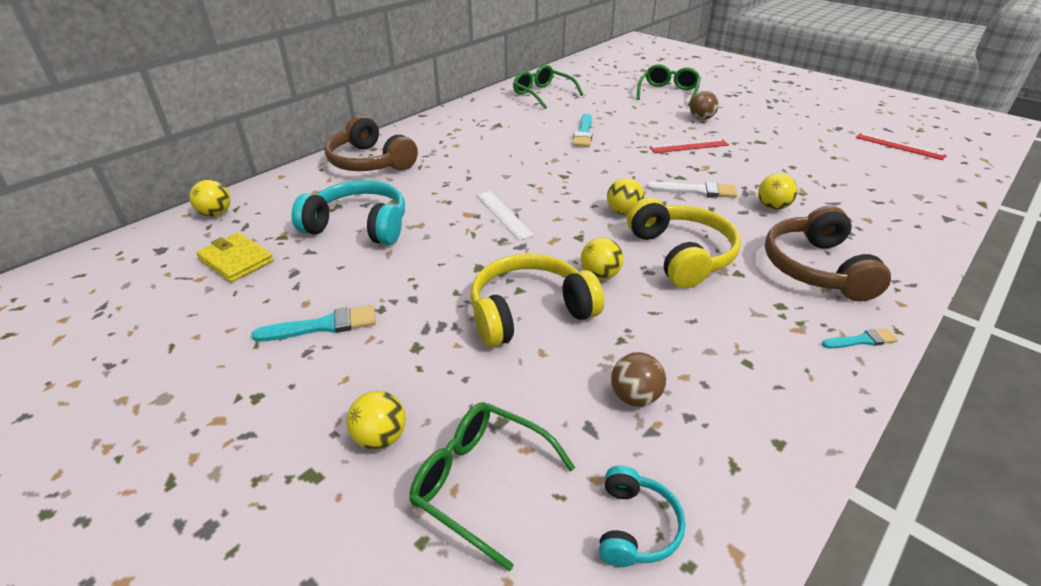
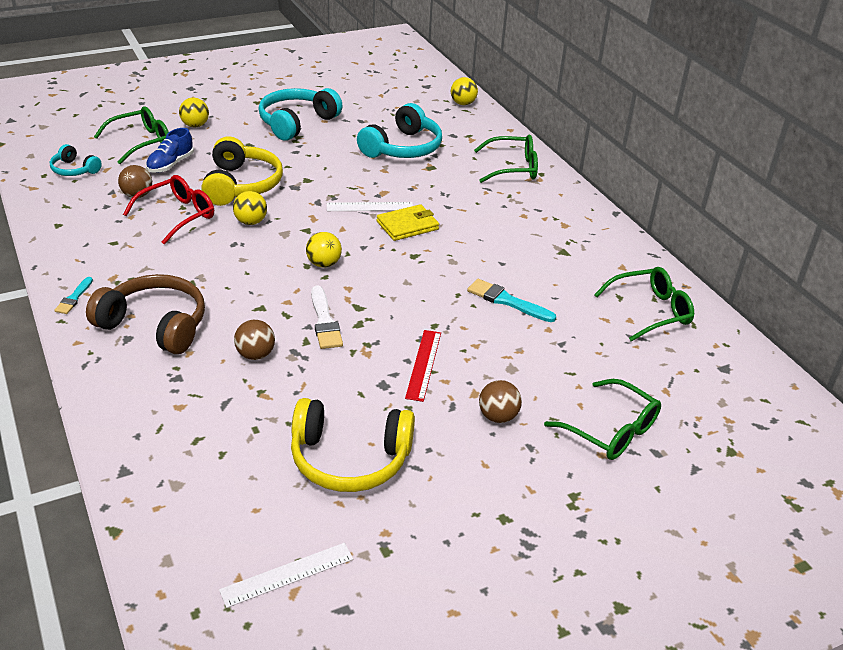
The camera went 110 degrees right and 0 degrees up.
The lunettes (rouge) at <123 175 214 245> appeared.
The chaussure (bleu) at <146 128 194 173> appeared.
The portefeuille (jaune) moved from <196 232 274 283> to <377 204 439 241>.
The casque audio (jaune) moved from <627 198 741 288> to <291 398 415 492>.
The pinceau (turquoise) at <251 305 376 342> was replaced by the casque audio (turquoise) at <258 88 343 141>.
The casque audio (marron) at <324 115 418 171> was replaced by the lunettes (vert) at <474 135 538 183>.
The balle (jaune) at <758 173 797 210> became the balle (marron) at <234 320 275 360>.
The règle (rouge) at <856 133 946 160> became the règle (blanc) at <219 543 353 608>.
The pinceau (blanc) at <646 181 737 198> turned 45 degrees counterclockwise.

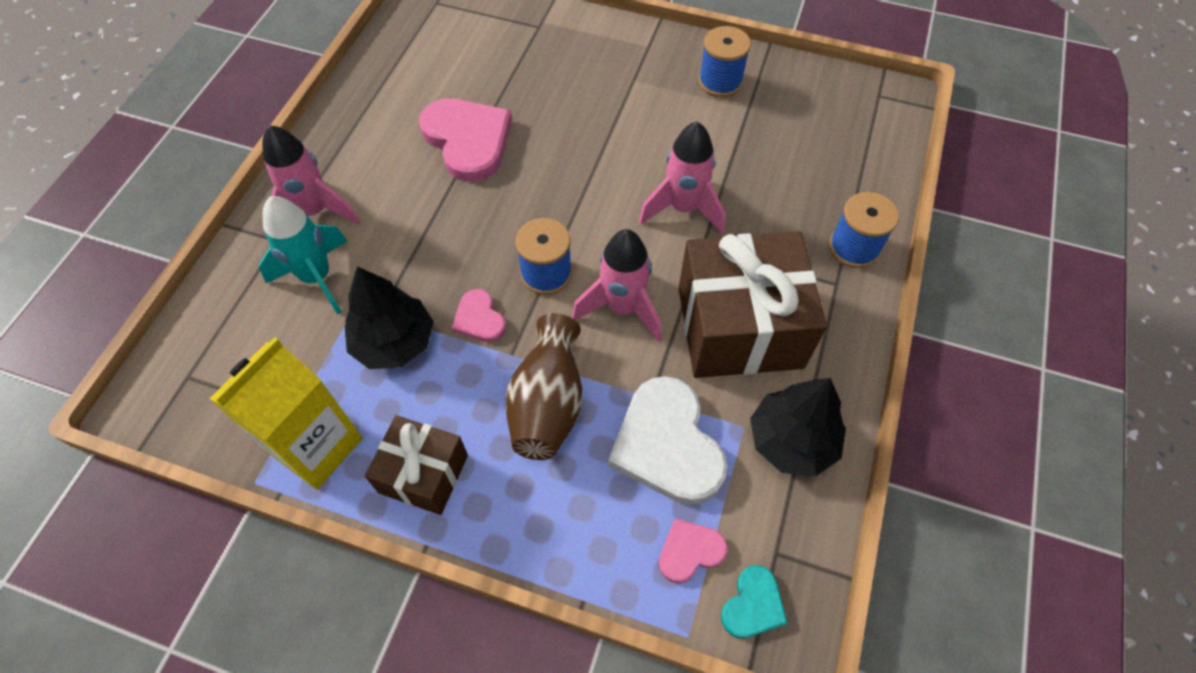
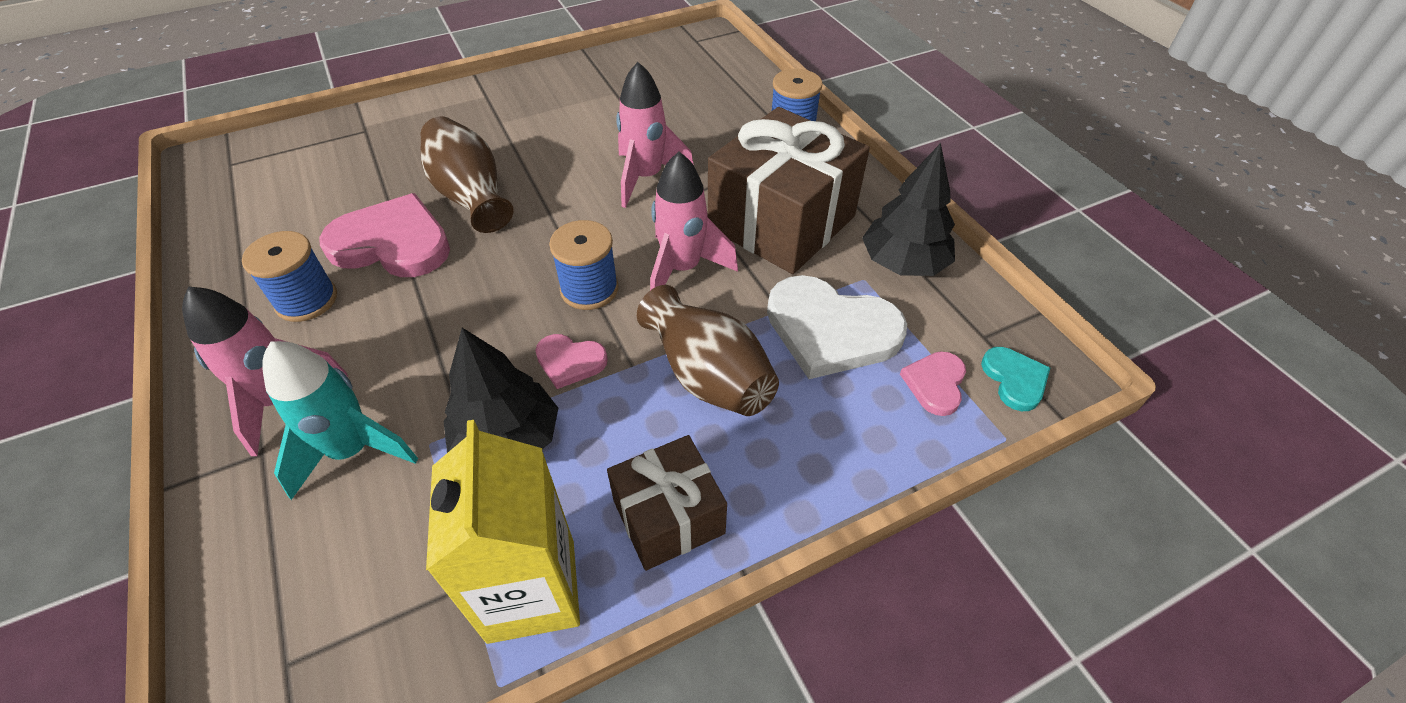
The camera went 45 degrees left and 10 degrees down.
The vase (marron) at <421 116 514 233> appeared.
The bobine (bleu) moved from <699 26 751 97> to <242 231 337 322>.

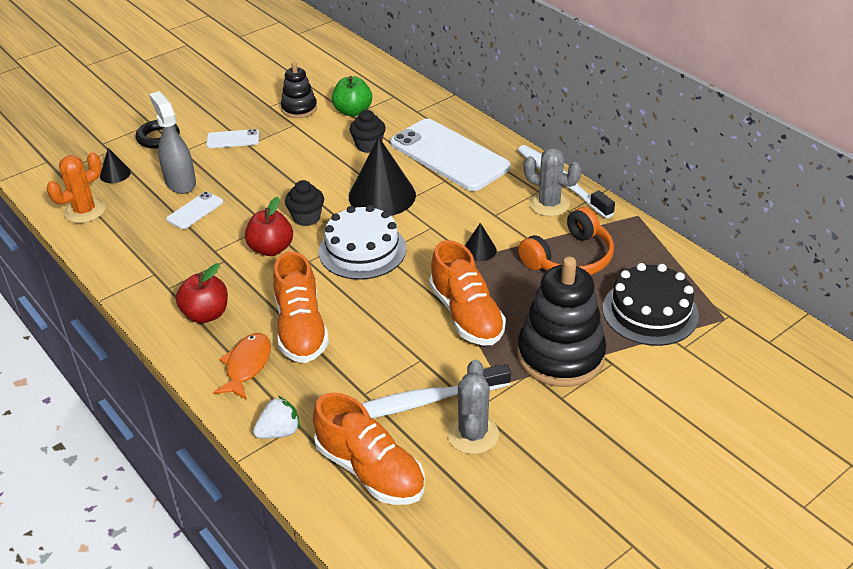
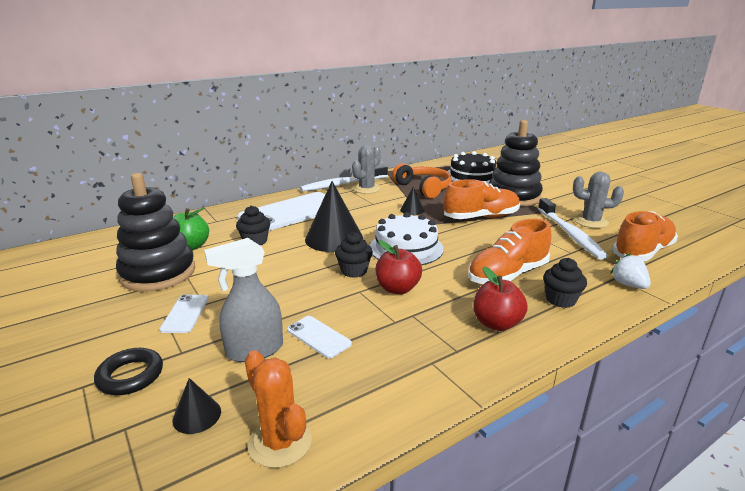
The camera went 85 degrees left and 15 degrees down.
The poisson (orange) at <213 333 271 400> was replaced by the muffin (noir) at <543 258 587 308>.
The chaussure (orange) at <273 251 329 363> turned 150 degrees clockwise.
The jouet à empiler (noir) at <281 62 317 118> changed to 1.82 times the size.

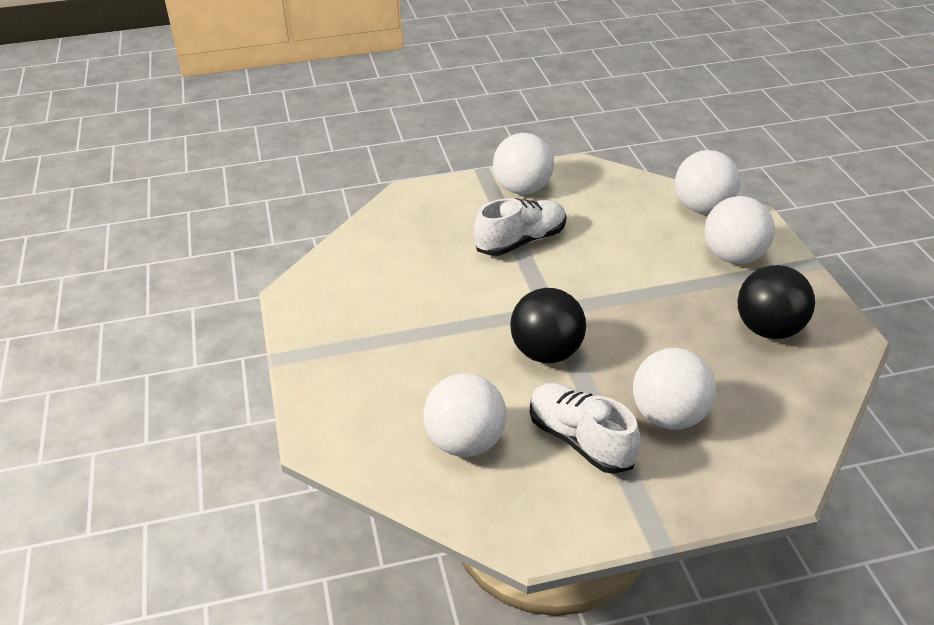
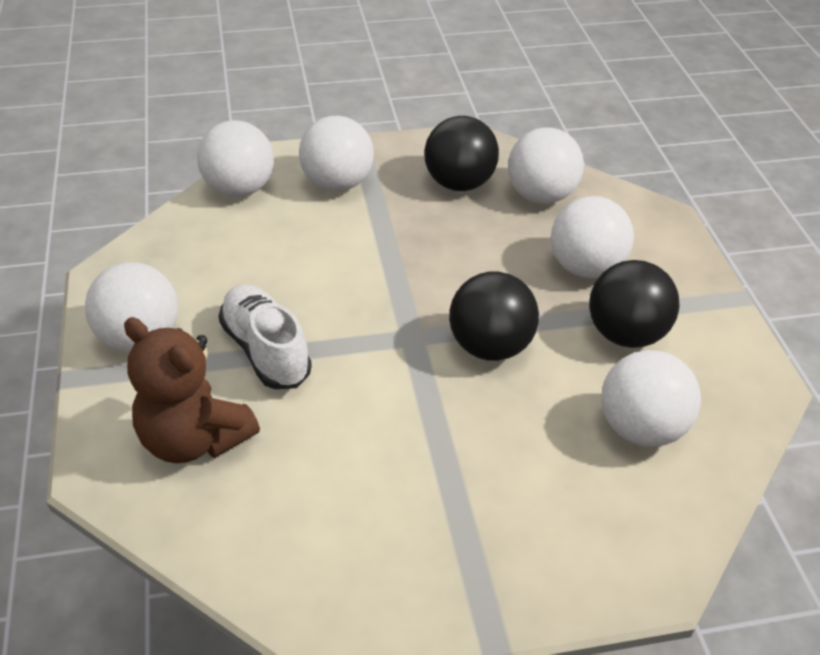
The camera went 90 degrees left and 5 degrees up.
The ours en peluche (marron) at <124 317 260 463> appeared.
The balle (blanc) at <508 127 584 204> appeared.
The chaussure (blanc) at <530 383 640 474> was replaced by the balle (noir) at <589 260 679 348>.

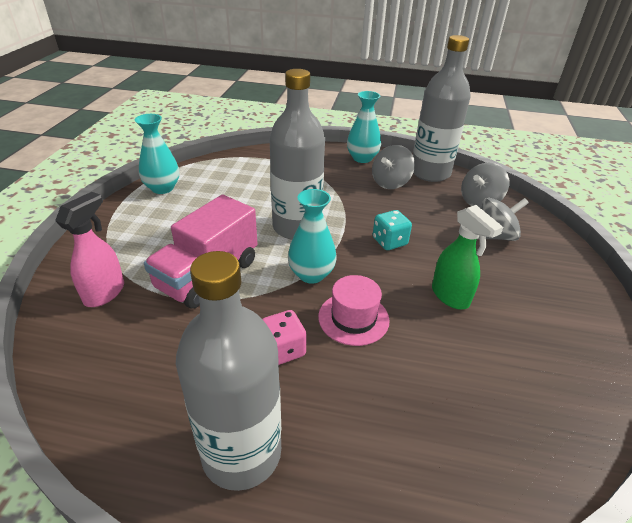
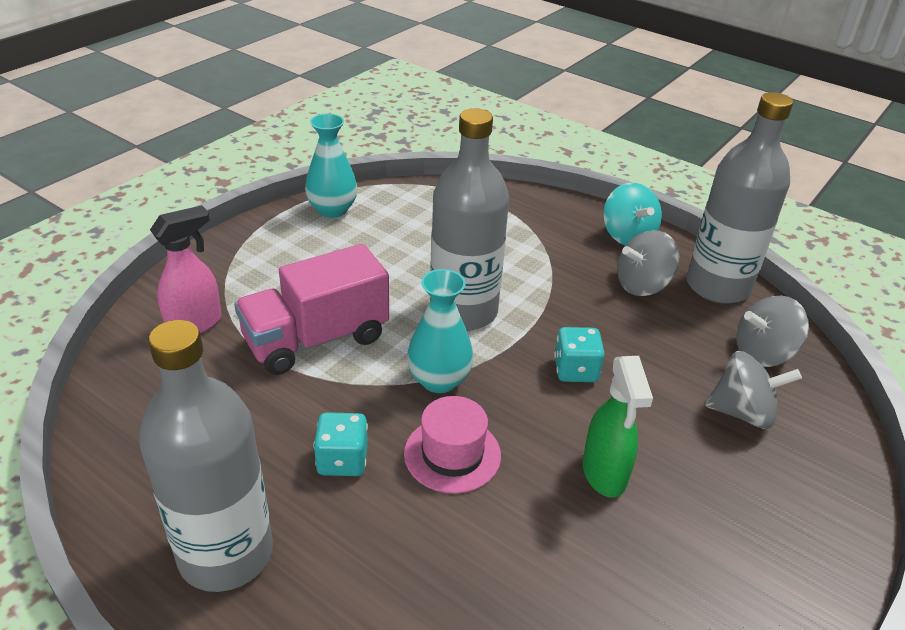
The camera went 25 degrees right and 0 degrees up.
The vase (turquoise) at <347 91 381 163> was replaced by the toupie (turquoise) at <603 183 662 246>.
The dé (rose) at <262 310 307 365> became the dé (turquoise) at <314 412 368 476>.

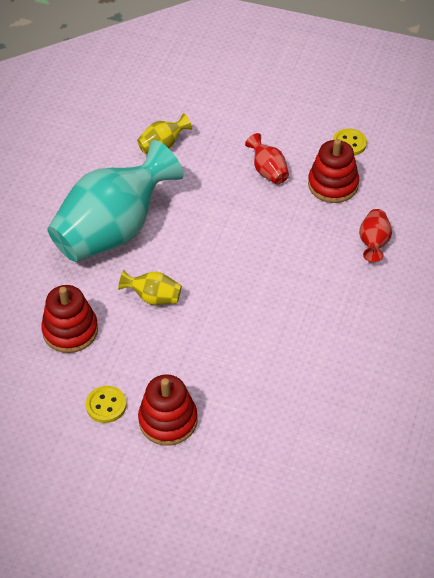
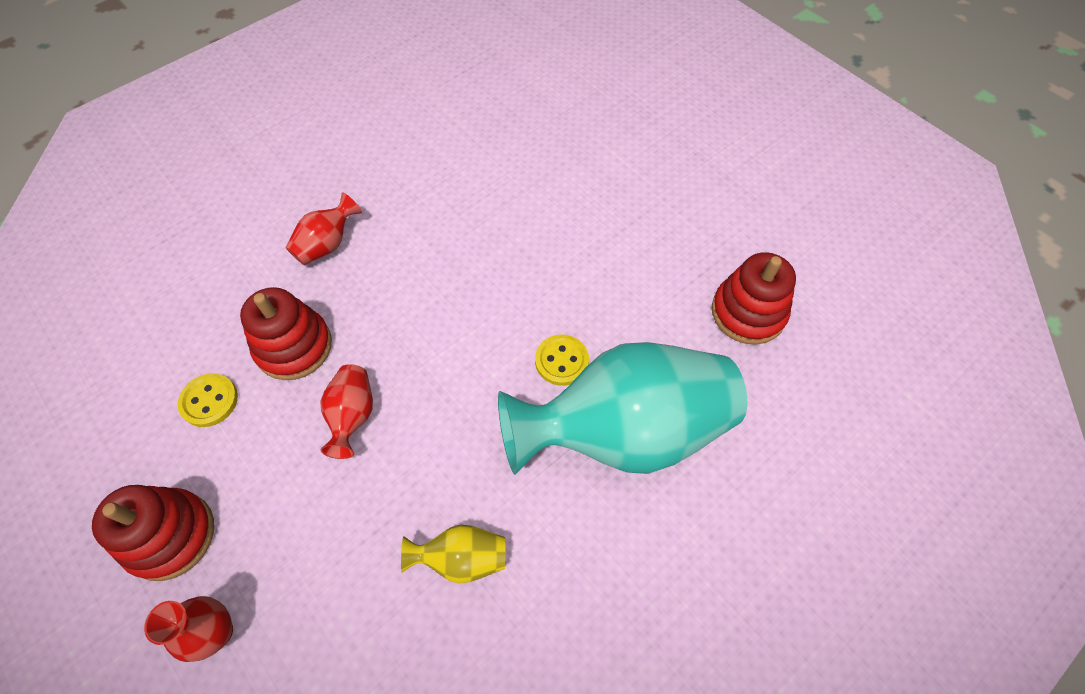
The camera went 150 degrees left and 10 degrees up.
The vase (jaune) at <118 270 182 305> disappeared.
The vase (rouge) at <144 596 233 662> appeared.
The bouton (jaune) moved from <86 386 127 423> to <535 335 589 386>.
The jouet à empiler (rouge) moved from <138 374 198 446> to <92 485 214 581>.

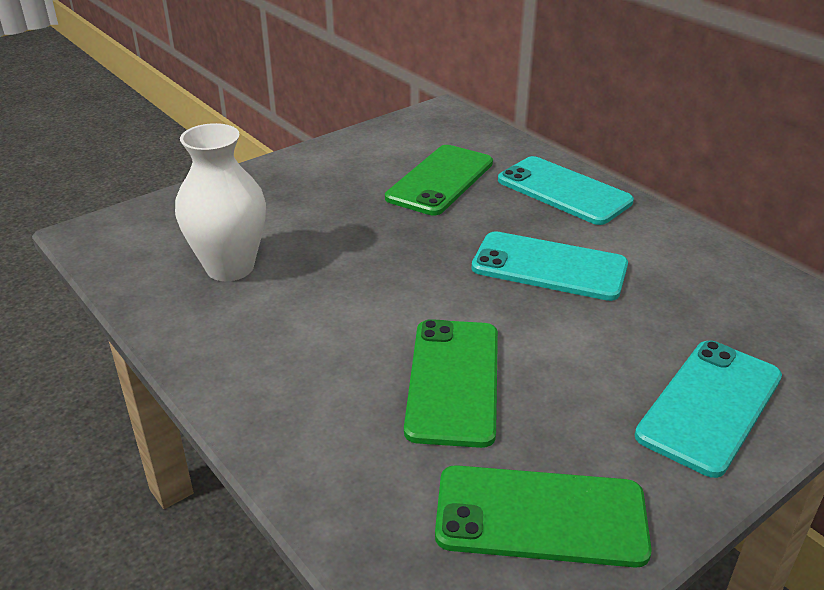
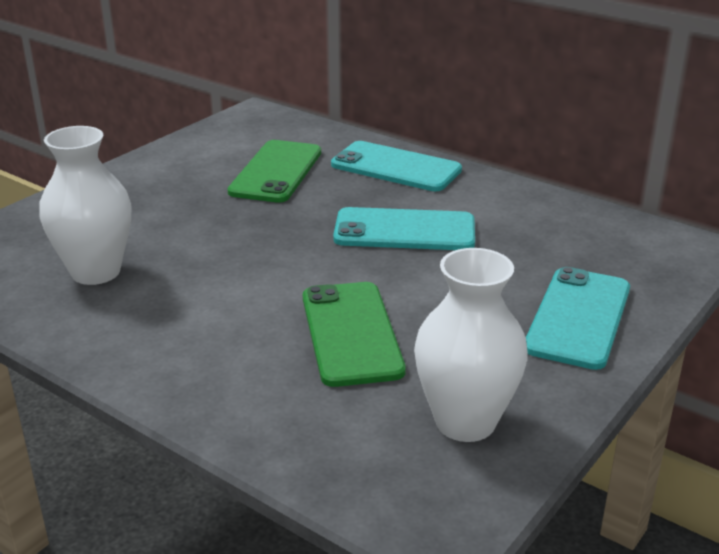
The camera went 15 degrees left and 5 degrees down.
The téléphone (vert) at <435 465 652 567> was replaced by the vase (blanc) at <414 248 528 442>.

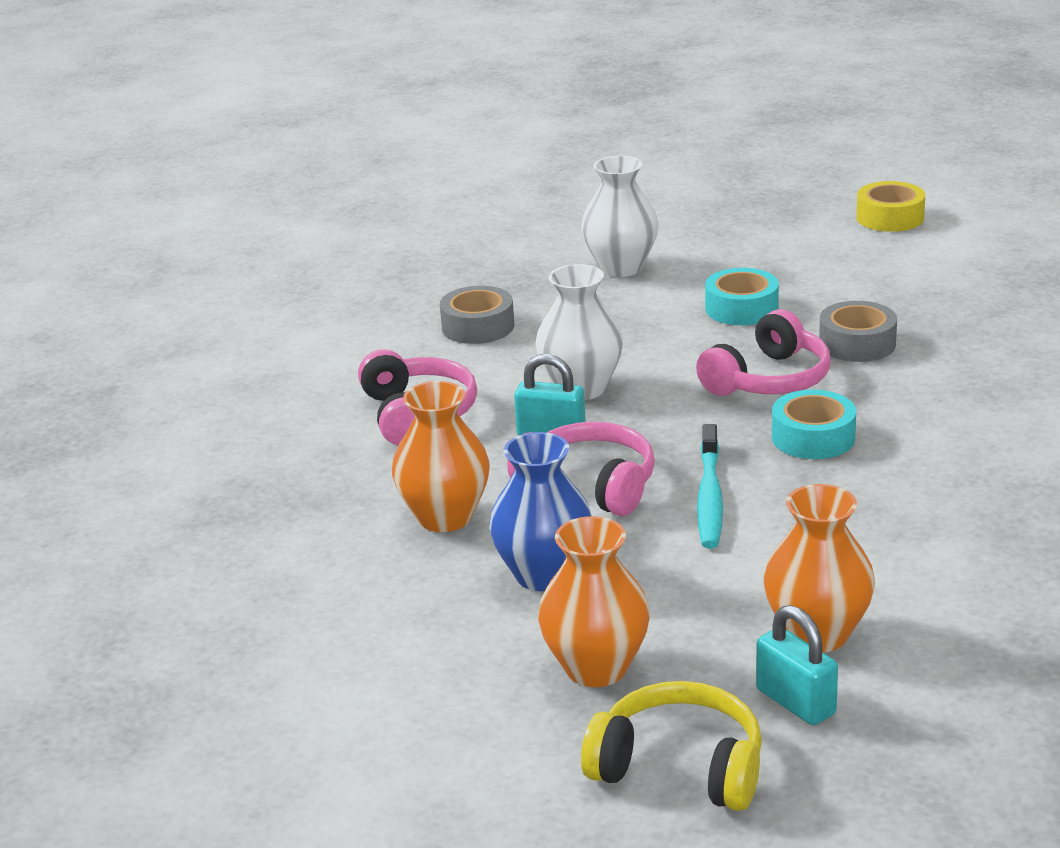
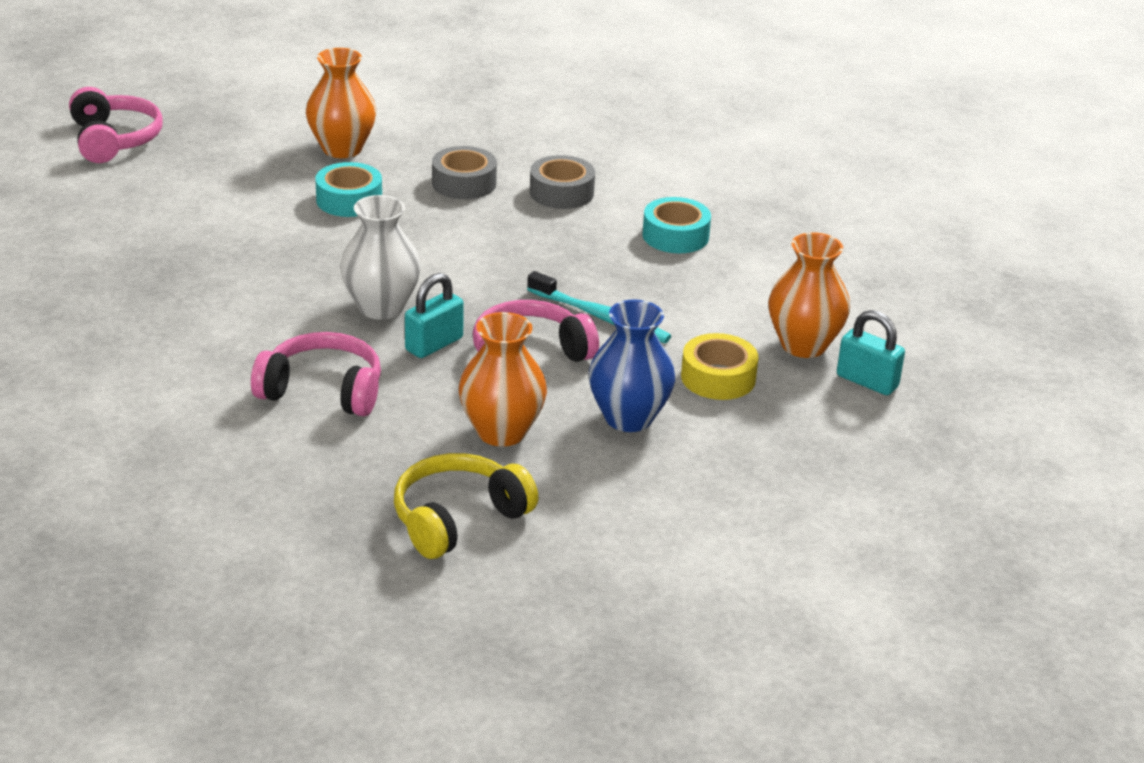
The camera went 65 degrees left and 5 degrees up.
The vase (blanc) at <581 156 659 277> disappeared.
The ruban adhésif (gris) moved from <440 286 514 344> to <530 155 595 209>.
The vase (orange) moved from <538 516 650 687> to <306 48 377 158>.
The casque audio (jaune) moved from <581 681 762 811> to <394 453 538 559>.
The casque audio (rose) moved from <696 309 831 396> to <69 87 163 163>.
The ruban adhésif (turquoise) moved from <772 390 856 459> to <643 197 711 253>.
The ruban adhésif (jaune) moved from <856 181 925 232> to <681 333 758 400>.
The cadenas (turquoise) at <756 605 838 725> turned 45 degrees clockwise.

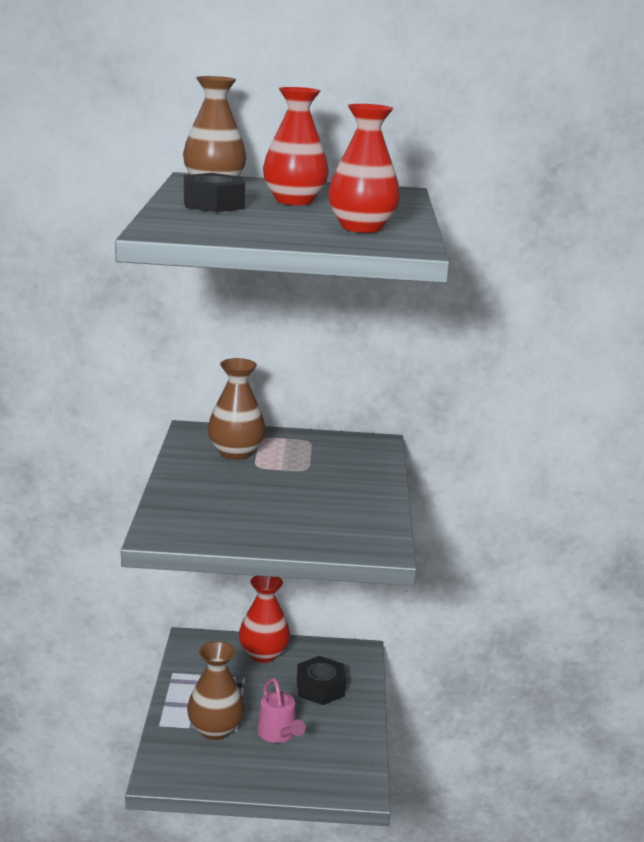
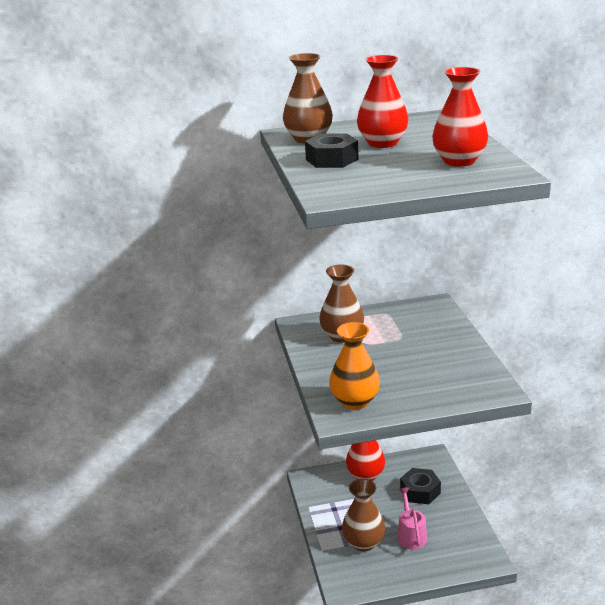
The camera went 10 degrees left and 5 degrees up.
The vase (orange) at <329 322 380 410> appeared.
The arrosoir (rose) at <257 678 306 743> turned 150 degrees counterclockwise.

